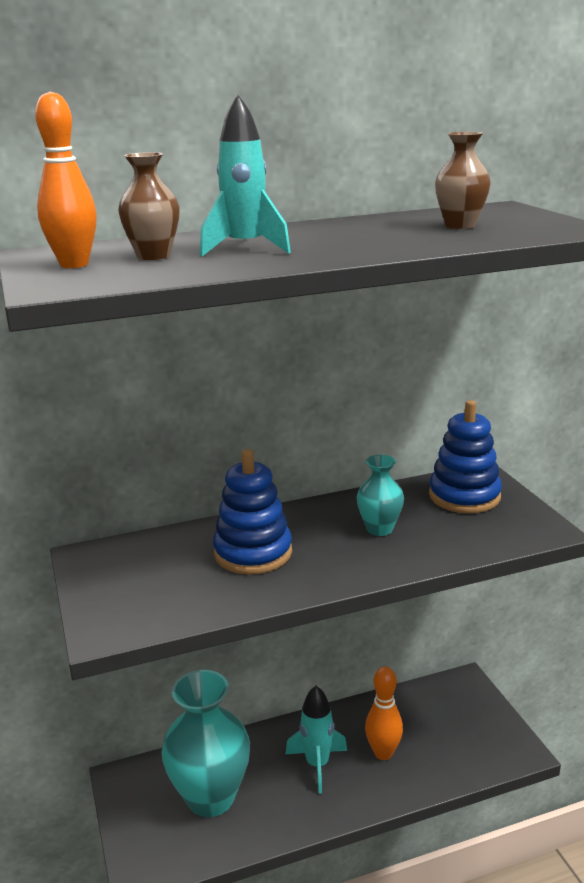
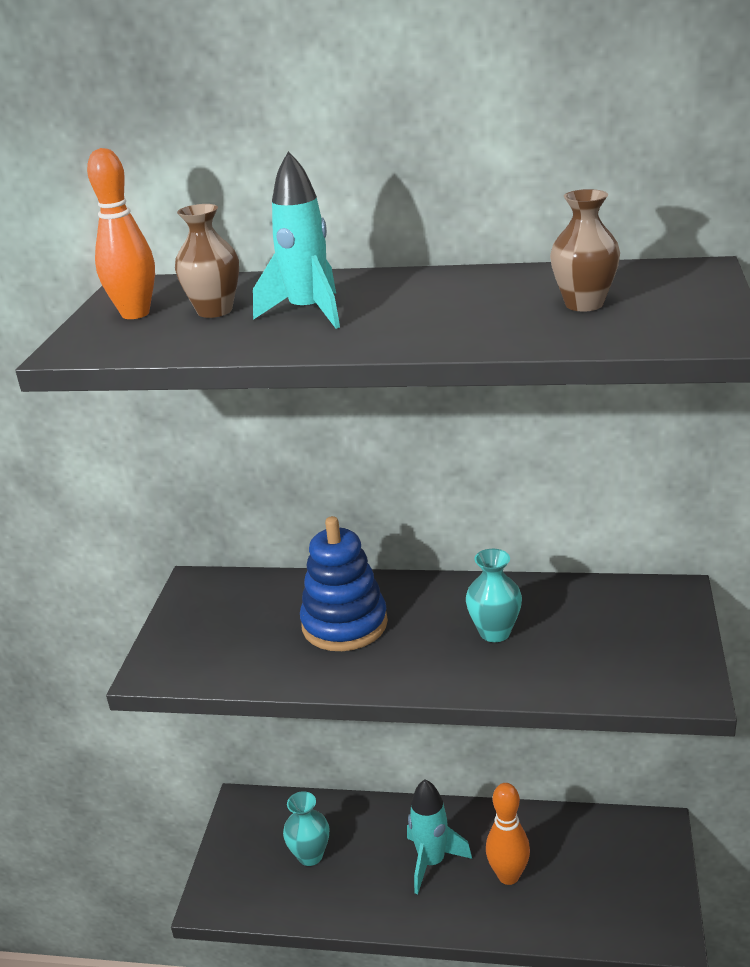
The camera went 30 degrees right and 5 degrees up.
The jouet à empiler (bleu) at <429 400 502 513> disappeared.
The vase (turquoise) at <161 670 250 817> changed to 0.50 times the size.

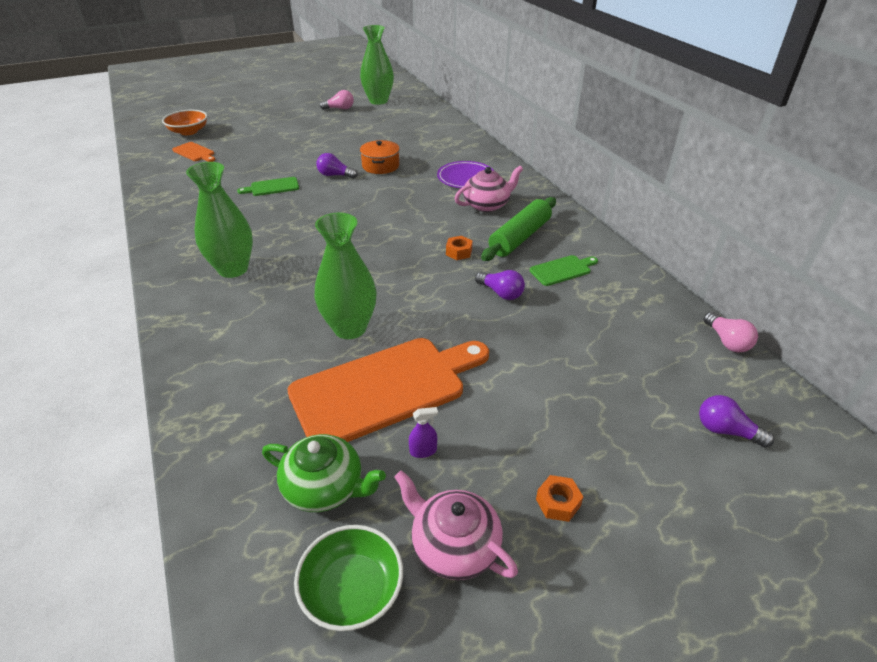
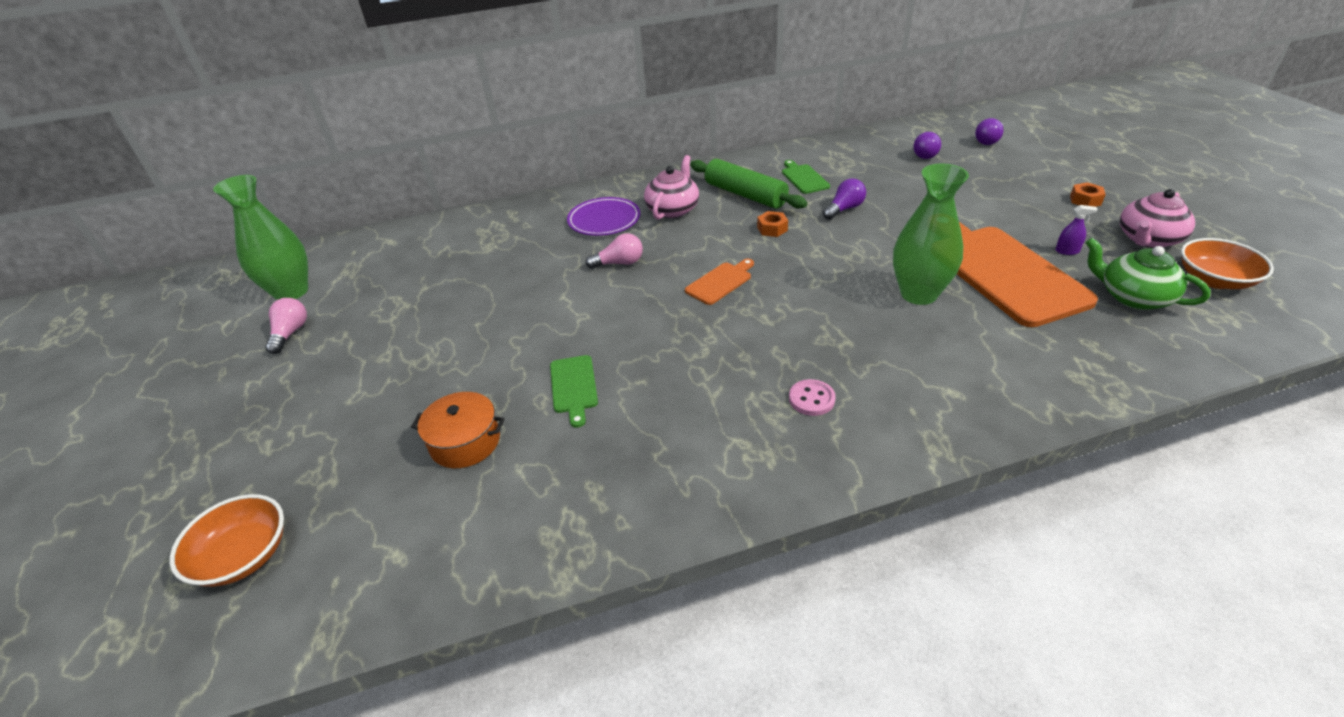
The camera went 80 degrees left and 0 degrees up.
The planche à découper (orange) moved from <172 142 215 162> to <685 259 754 305>.
The ampoule (violet) moved from <316 153 358 179> to <913 132 941 159>.
The marmite (orange) moved from <360 140 400 174> to <411 392 505 468>.
The ampoule (rose) moved from <704 312 758 353> to <585 233 643 269>.
The vase (vert) at <186 162 253 278> was replaced by the bouton (rose) at <789 379 836 416>.
The bol (vert) at <294 525 403 631> became the bol (orange) at <1181 238 1274 289>.
The théière (vert) at <262 434 386 512> turned 75 degrees counterclockwise.
The vaporisateur (violet) at <409 407 438 458> turned 105 degrees clockwise.
The théière (rose) at <455 166 523 212> turned 45 degrees clockwise.

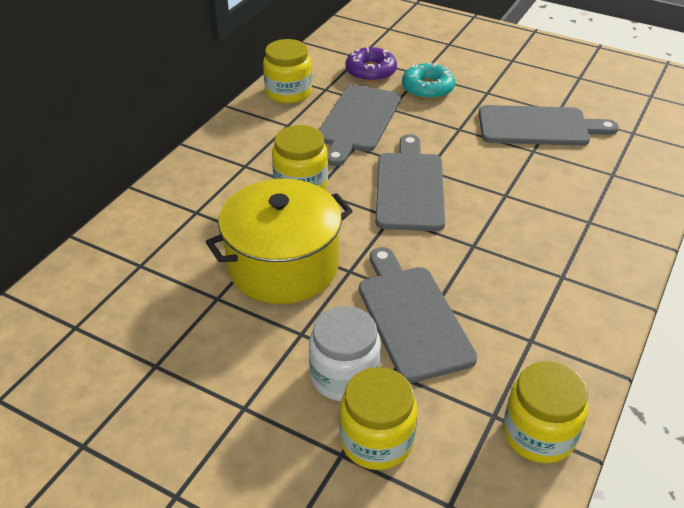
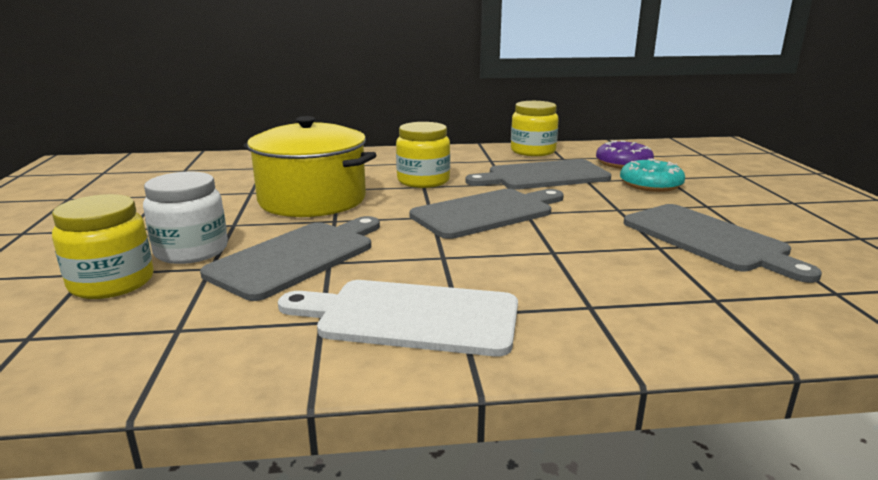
The camera went 55 degrees right and 20 degrees down.
The bocal (jaune) at <503 361 588 463> disappeared.
The planche à découper (blanc) at <278 280 518 356> appeared.

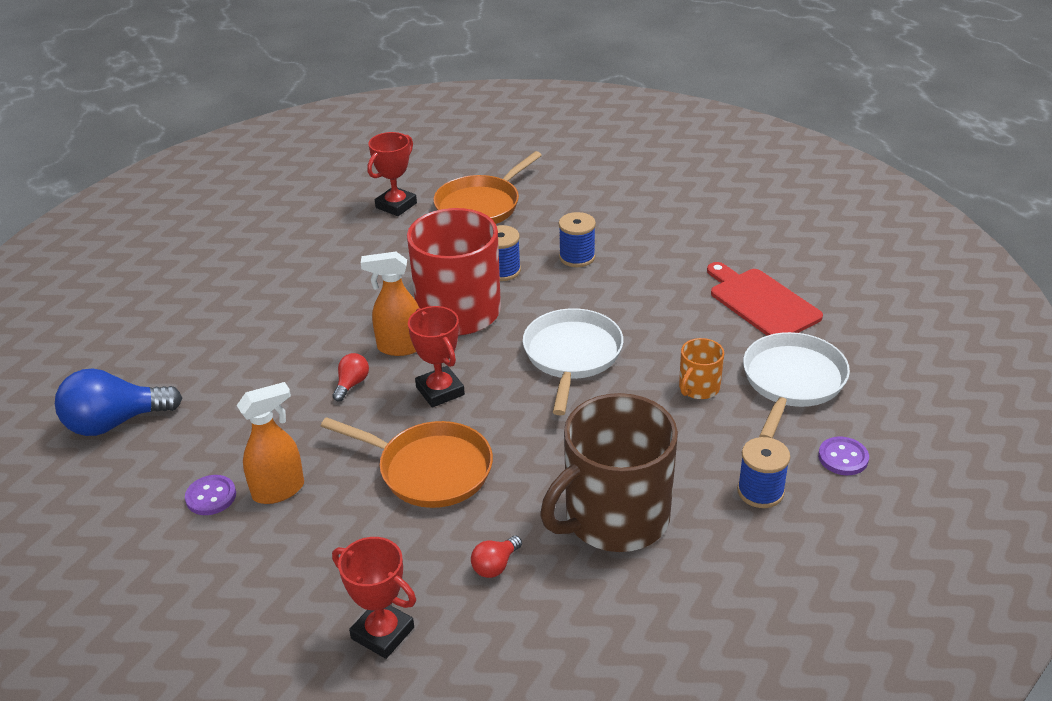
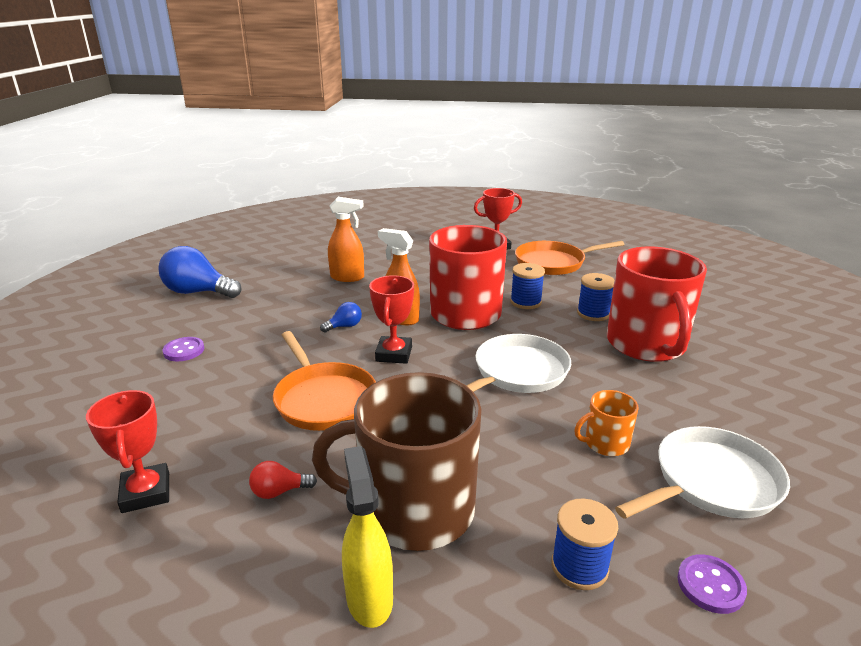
The camera went 35 degrees right and 10 degrees down.
The planche à découper (rouge) at <707 262 823 336> disappeared.
The vaporisateur (jaune) at <342 446 393 628> appeared.
The tasse (rouge) at <607 247 707 362> appeared.
The vaporisateur (orange) moved from <237 382 304 504> to <328 197 364 282>.
The ampoule (rouge) at <332 353 369 401> became the ampoule (bleu) at <320 302 362 333>.

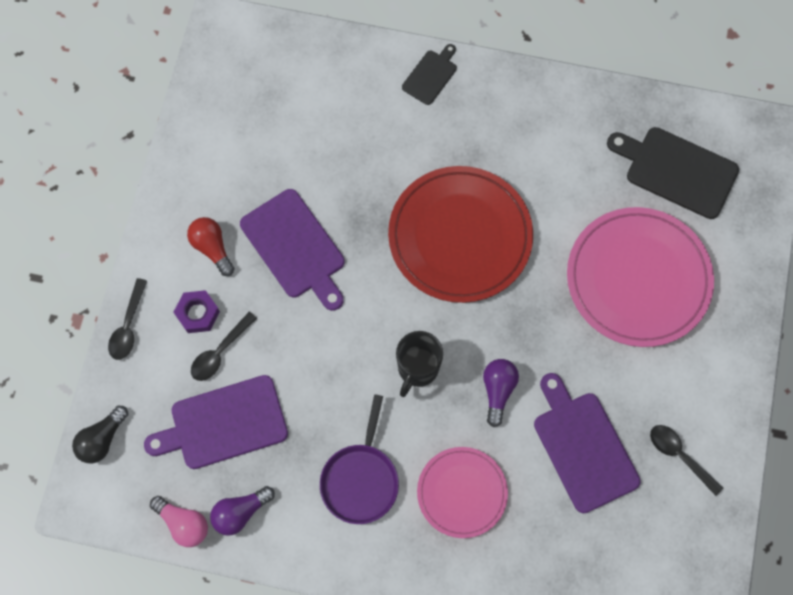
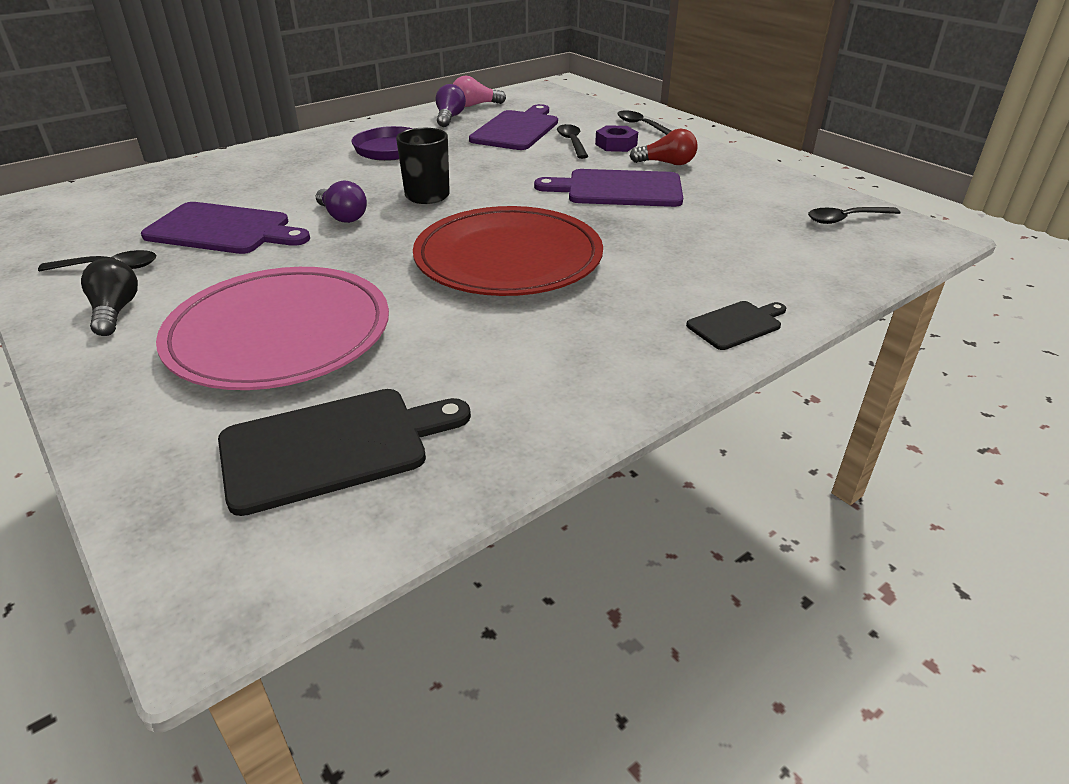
The camera went 130 degrees right and 35 degrees down.
The assiette (rose) at <417 447 508 538> disappeared.
The cuillère (noir) at <808 207 900 224> appeared.
The ampoule (noir) moved from <72 406 128 463> to <81 258 138 336>.
The planche à découper (noir) at <402 44 457 105> turned 105 degrees counterclockwise.

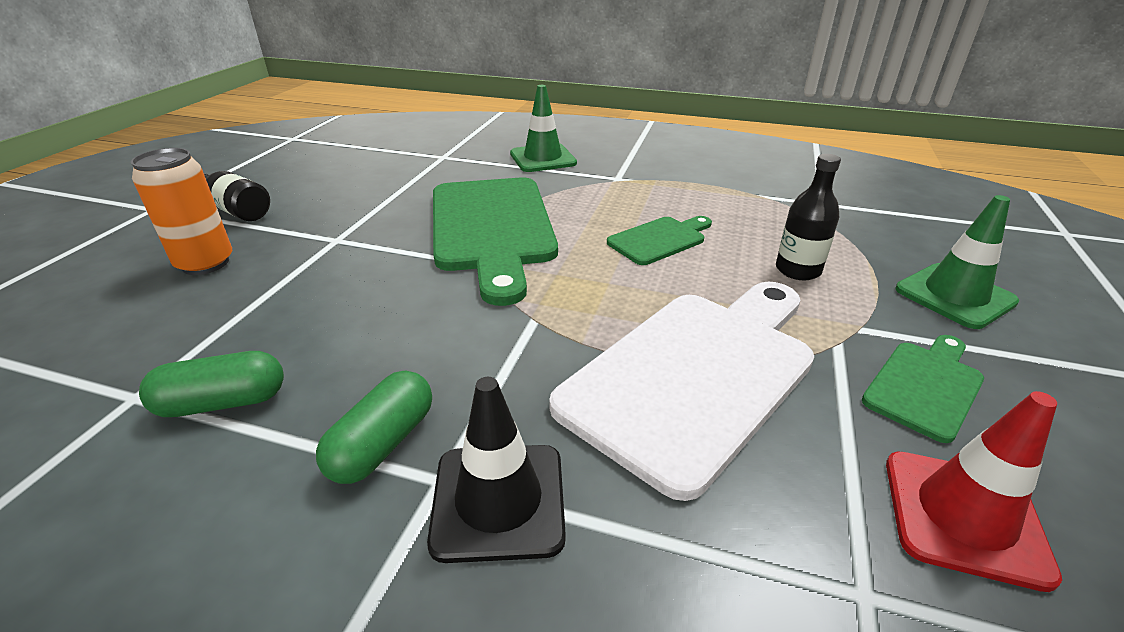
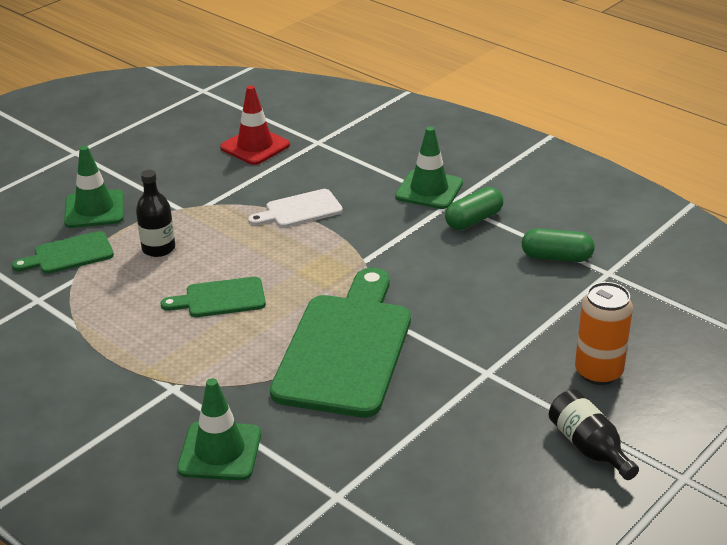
The camera went 155 degrees left and 0 degrees up.
The planche à découper (vert) moved from <862 335 984 443> to <12 231 114 274>.
The cône de chantier (noir) at <427 377 566 563> became the cône de chantier (vert) at <395 126 463 209>.
The planche à découper (blanc) at <549 282 814 501> changed to 0.49 times the size.

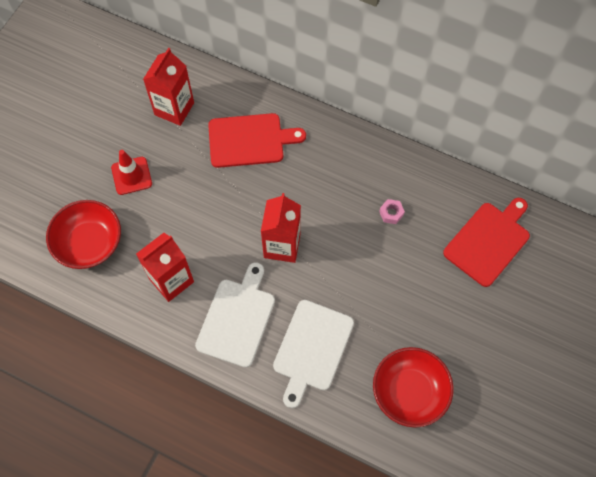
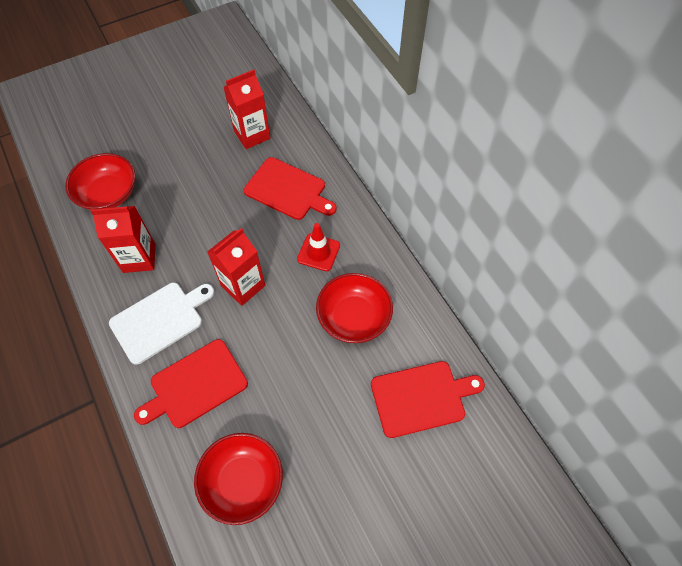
The camera went 35 degrees right and 5 degrees down.
The cône de chantier (rouge) moved from <111 150 152 195> to <297 223 340 271>.
The écrou (rose) at <379 199 405 224> was replaced by the bol (rouge) at <316 273 393 343>.
The planche à découper (blanc) at <273 300 354 408> became the planche à découper (rouge) at <134 339 248 428>.

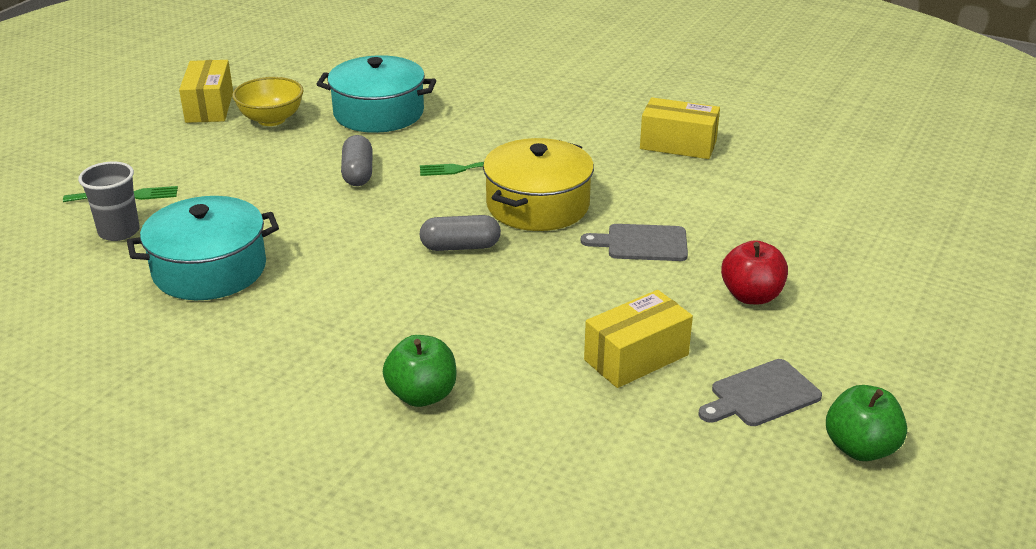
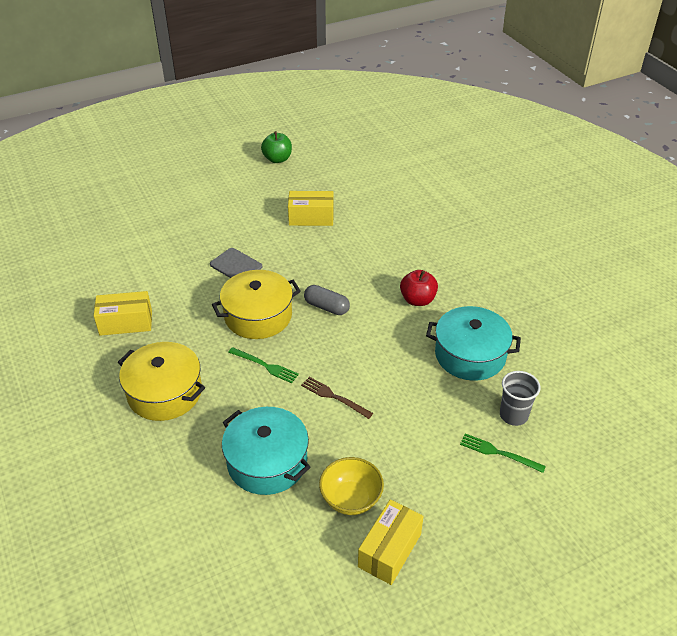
The camera went 145 degrees left and 10 degrees up.
The pomme (vert) at <383 335 457 407> disappeared.
The planche à découper (gris) at <699 359 822 426> disappeared.
The marmite (jaune) at <118 342 205 421> appeared.
The pomme (rouge) moved from <721 240 788 304> to <400 270 438 306>.
The gélule (gris) at <341 135 372 186> was replaced by the fourchette (marron) at <301 377 373 419>.
The boîte (jaune) at <640 97 720 159> turned 60 degrees counterclockwise.

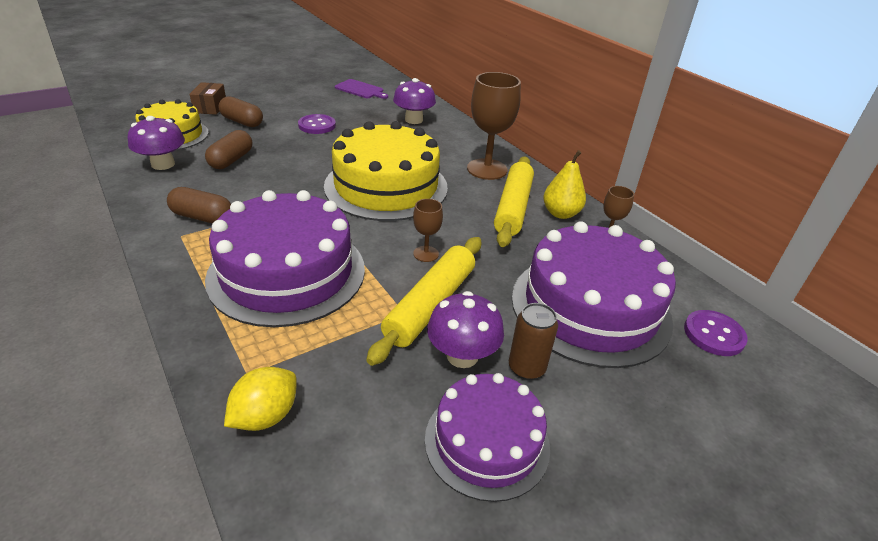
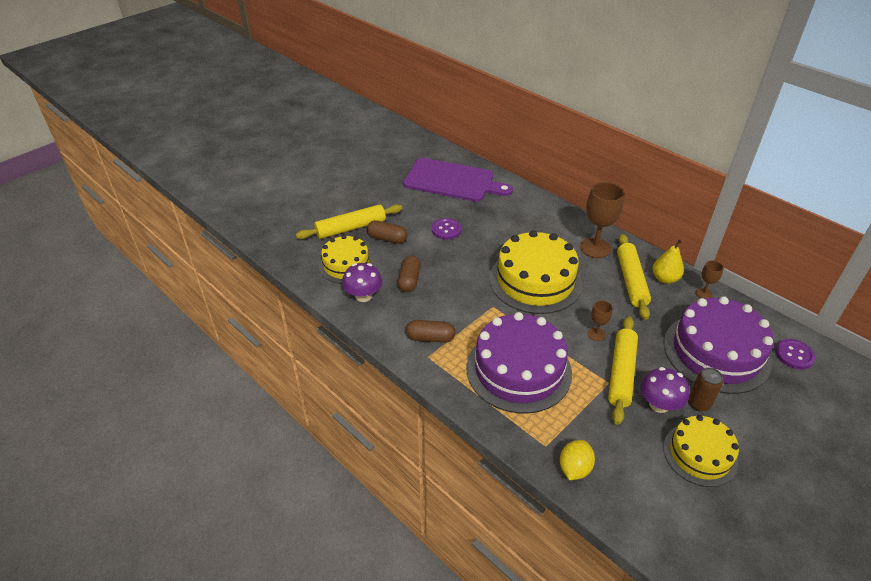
The camera went 10 degrees left and 5 degrees up.
The champignon (violet) at <393 78 436 124> disappeared.
The boîte (marron) at <189 82 226 115> was replaced by the rouleau à pâtisserie (jaune) at <296 204 402 239>.
The gâteau (violet) at <425 373 550 502> became the gâteau (jaune) at <663 415 739 487>.
The planche à découper (violet) at <335 79 388 99> changed to 2.22 times the size.

